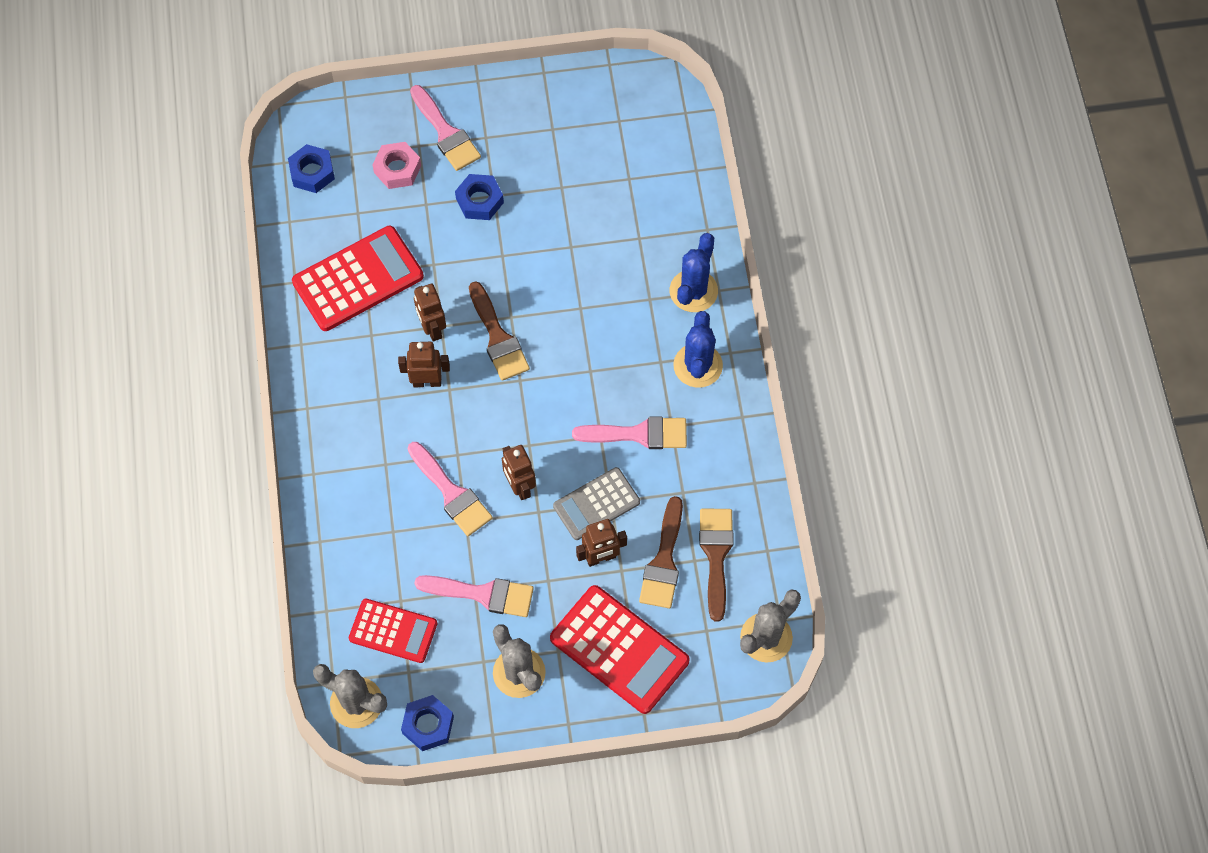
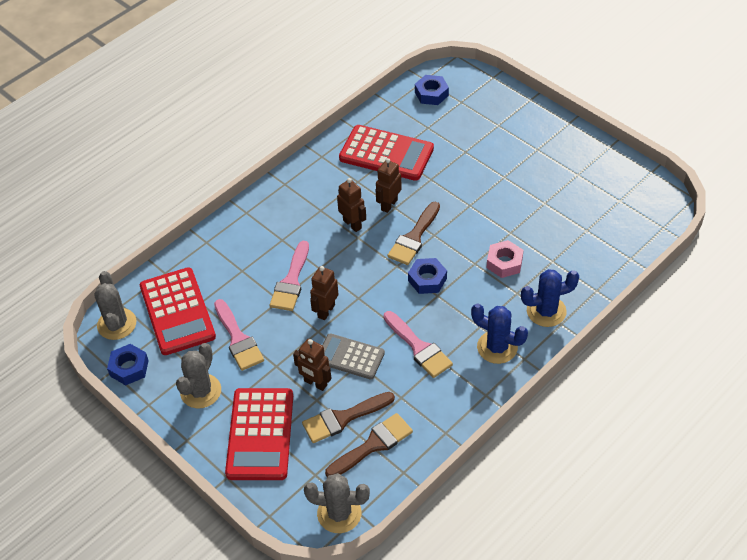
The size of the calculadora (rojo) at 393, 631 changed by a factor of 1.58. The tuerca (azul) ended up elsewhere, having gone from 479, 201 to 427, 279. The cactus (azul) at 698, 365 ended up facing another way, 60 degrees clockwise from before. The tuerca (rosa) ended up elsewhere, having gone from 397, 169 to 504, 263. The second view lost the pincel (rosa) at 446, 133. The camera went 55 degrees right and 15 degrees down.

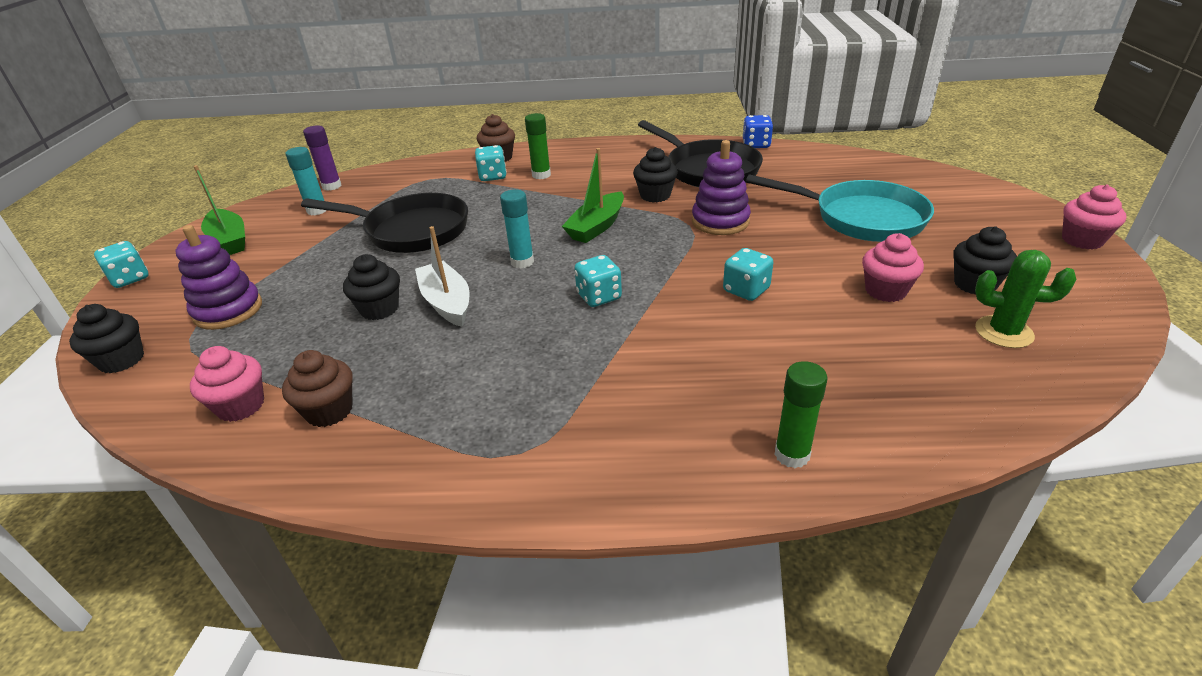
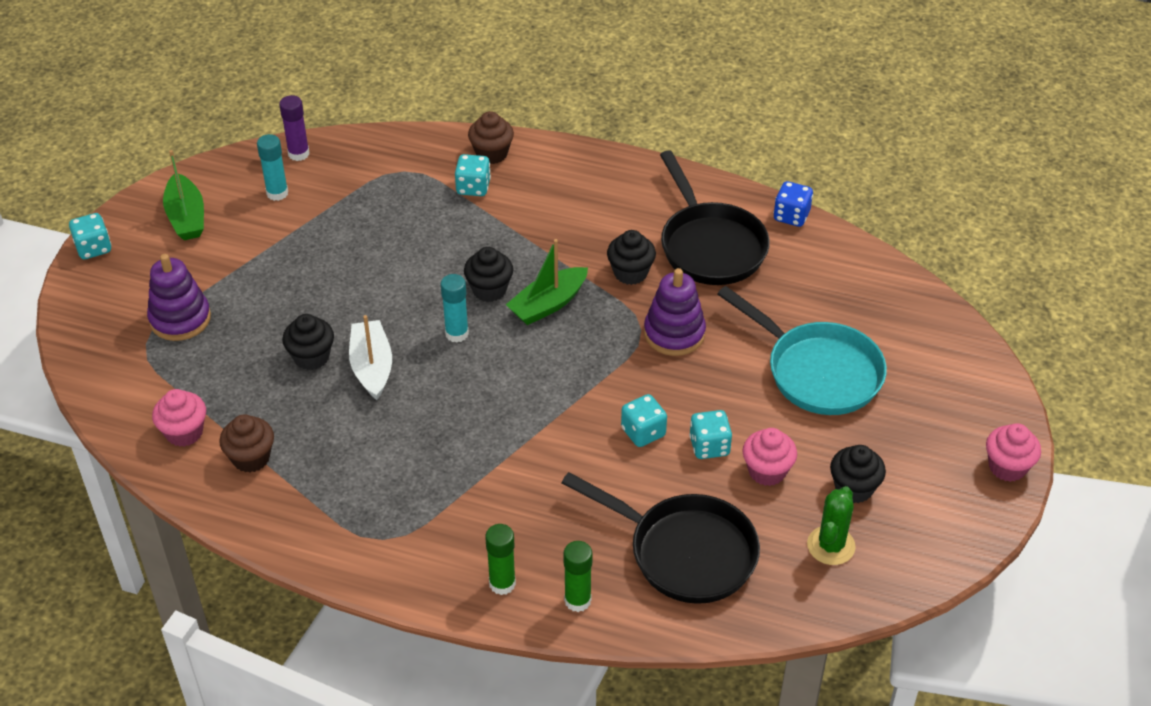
The magdalena (negro) ended up elsewhere, having gone from 122, 360 to 489, 290. The barra de pegamento (verde) ended up elsewhere, having gone from 541, 175 to 502, 583. The sartén (negro) ended up elsewhere, having gone from 411, 231 to 685, 552. The dado (turquesa) ended up elsewhere, having gone from 599, 297 to 709, 446. The cactus (verde) at 1003, 332 ended up facing another way, 75 degrees clockwise from before. The camera went 15 degrees right and 10 degrees up.

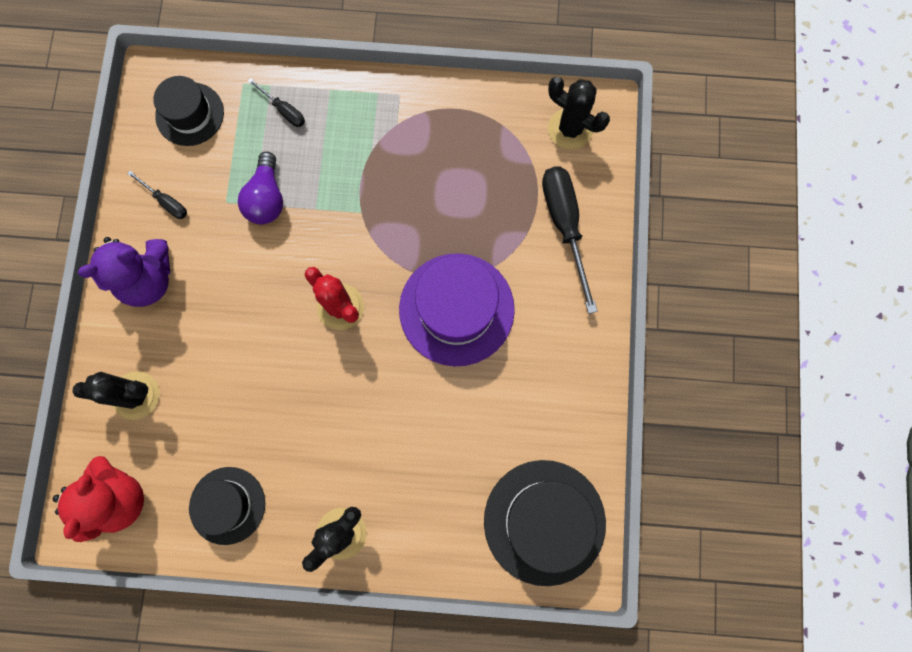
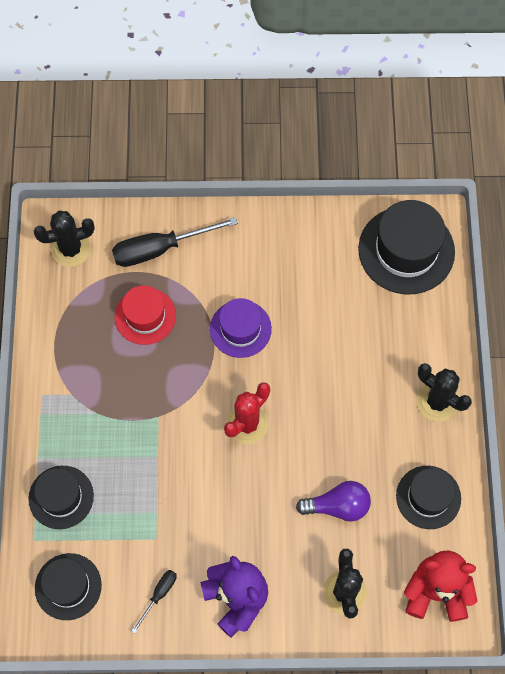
Where the destornillador (negro) stood at 284, 110, the sombrero (negro) came to stand at 61, 497. The cactus (negro) at 570, 129 ended up facing another way, 45 degrees clockwise from before. The second view gained the sombrero (rojo) at 145, 316. The size of the sombrero (morado) at 456, 309 changed by a factor of 0.63. The bombilla (morado) ended up elsewhere, having gone from 266, 198 to 338, 506. The camera went 95 degrees left and 10 degrees down.

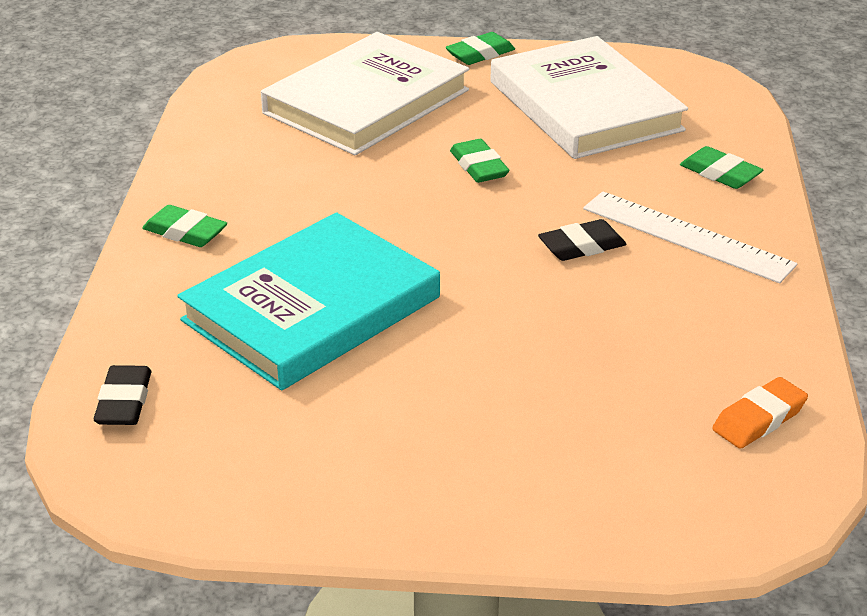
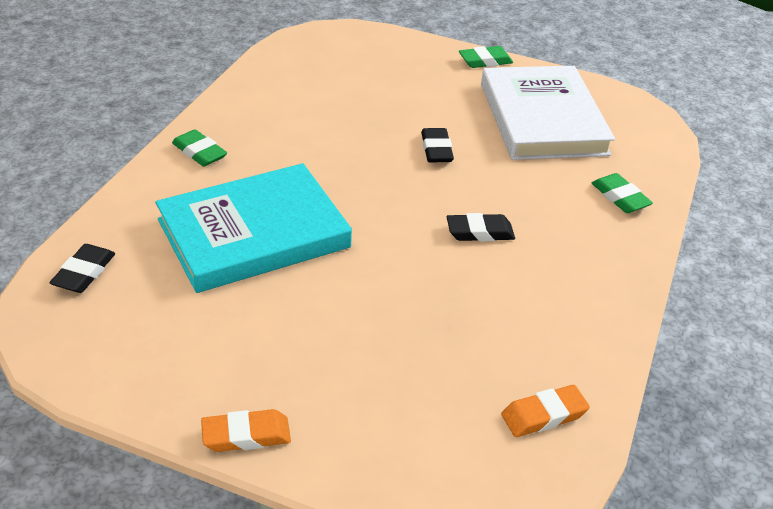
The second view gained the goma de borrar (naranja) at 246, 435. What was the goma de borrar (verde) at 479, 167 turned into the goma de borrar (negro) at 436, 149. The second view lost the libro (blanco) at 366, 101. The second view lost the regla (blanco) at 687, 236. The camera went 15 degrees right and 5 degrees up.

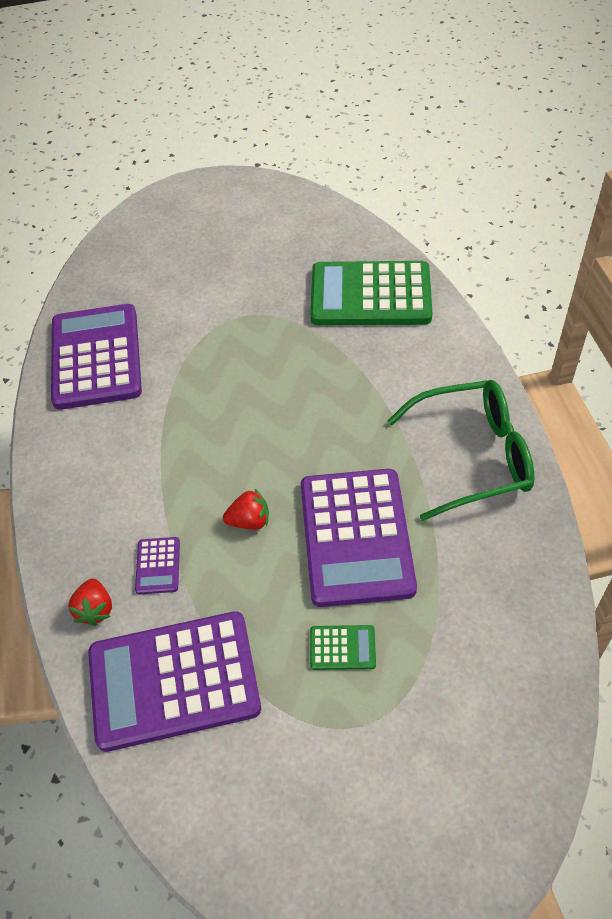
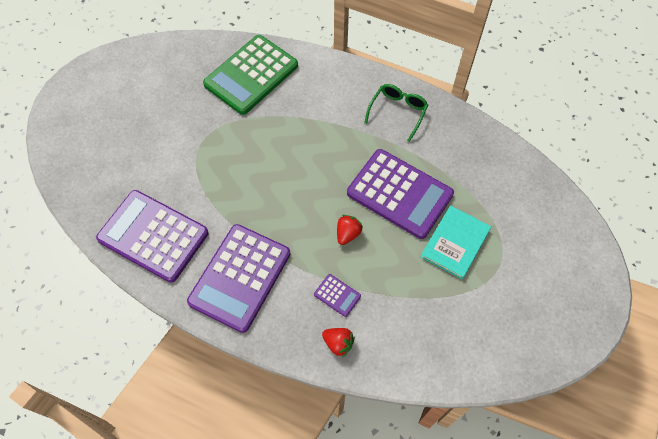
The calculadora (morado) ended up elsewhere, having gone from 174, 680 to 240, 277. The size of the gafas (verde) at 473, 456 changed by a factor of 0.63. Where the calculadora (verde) stood at 342, 648, the libro (turquesa) came to stand at 455, 243. The camera went 55 degrees left and 10 degrees up.

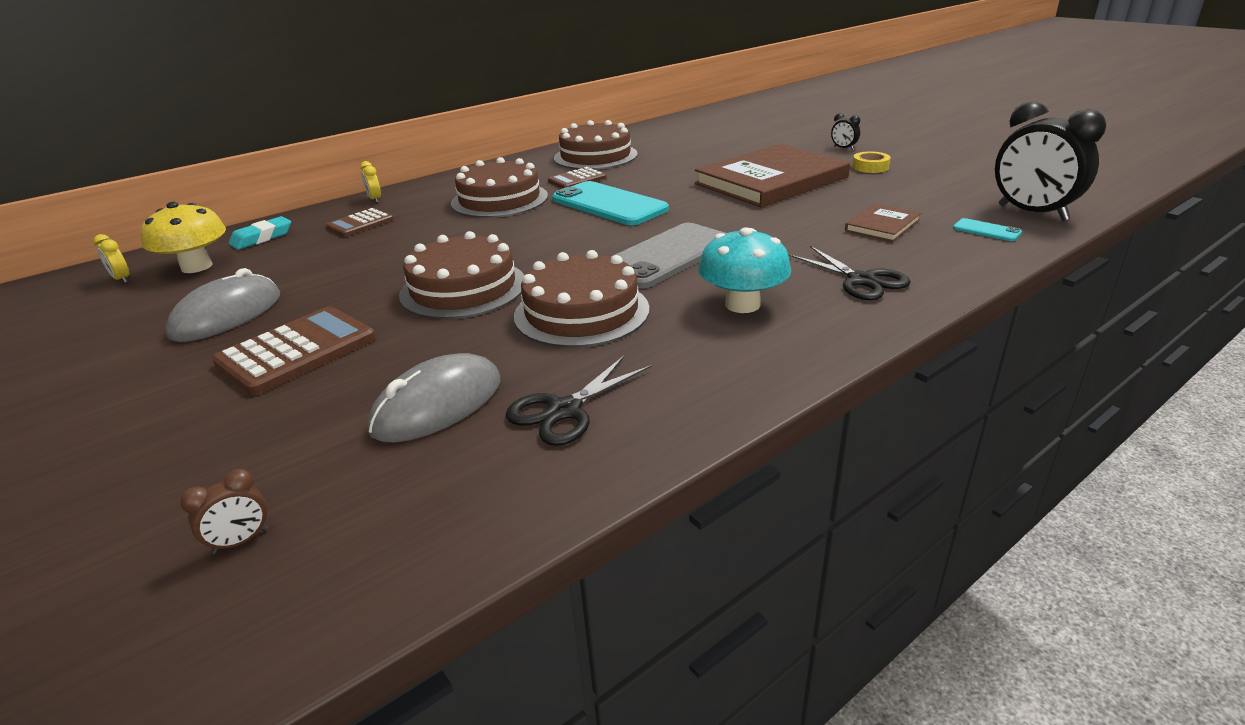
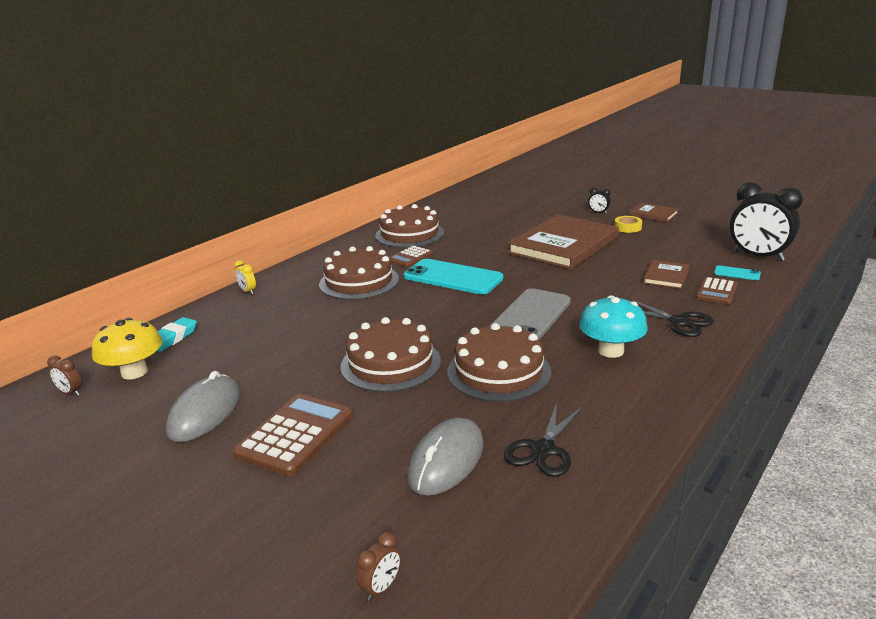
What was the despertador (amarillo) at 122, 279 turned into the despertador (marrón) at 70, 392. The second view gained the libro (marrón) at 653, 214. The calculadora (marrón) ended up elsewhere, having gone from 360, 223 to 716, 291. The camera went 15 degrees left and 5 degrees down.

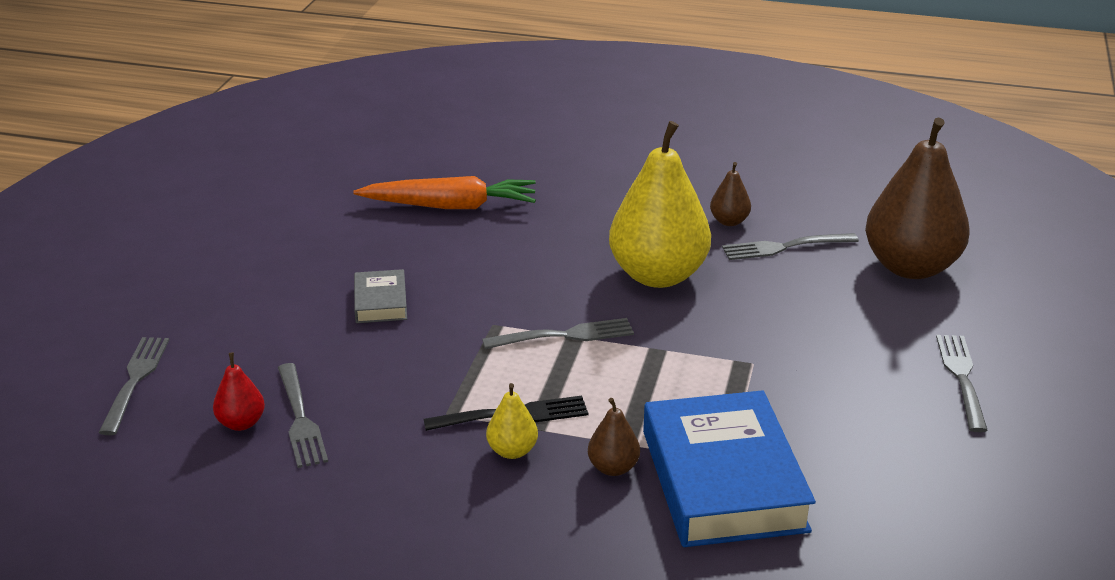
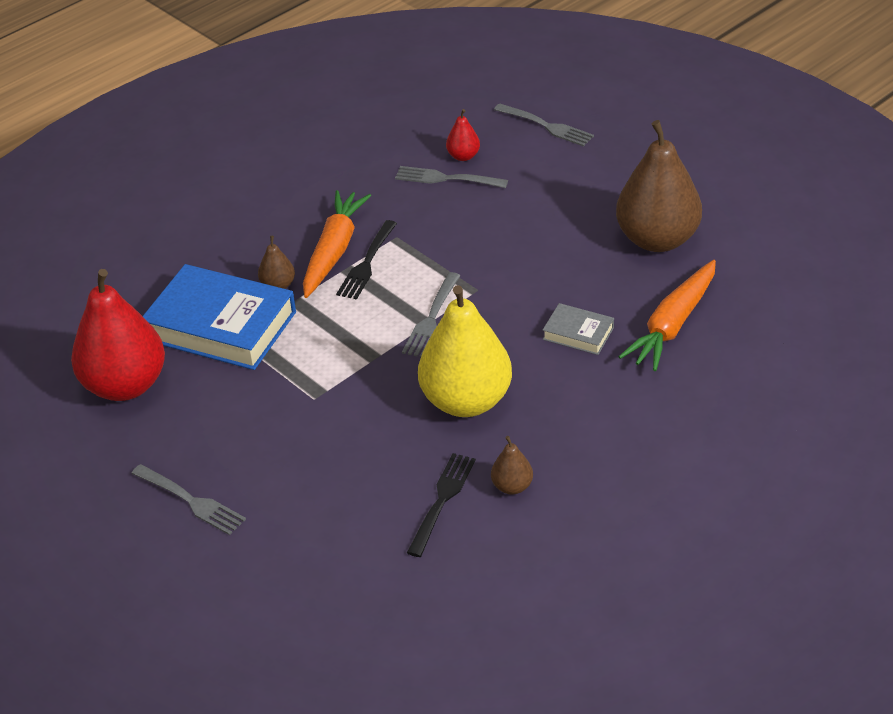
The second view gained the pera (rojo) at 125, 385. Where the pera (amarillo) stood at 512, 451, the zanahoria (naranja) came to stand at 334, 251. What was the tenedor (gris) at 785, 247 turned into the tenedor (negro) at 442, 501. The libro (gris) ended up elsewhere, having gone from 381, 302 to 578, 333. The pera (marrón) ended up elsewhere, having gone from 910, 267 to 657, 239. The camera went 125 degrees right and 10 degrees up.

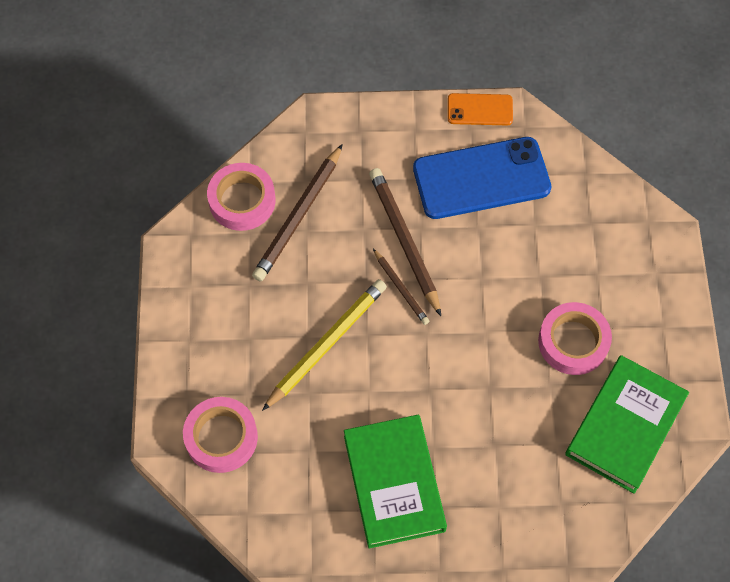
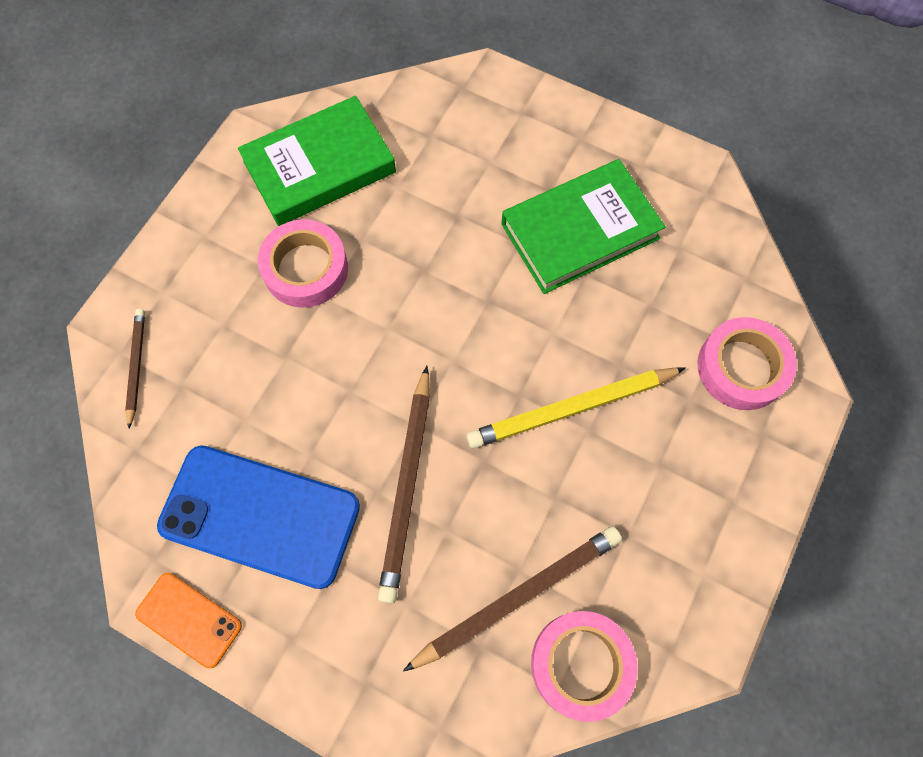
The lápiz (marrón) ended up elsewhere, having gone from 401, 288 to 136, 366. The libro (verde) at 394, 483 ended up facing another way, 45 degrees clockwise from before. The camera went 150 degrees left and 5 degrees up.

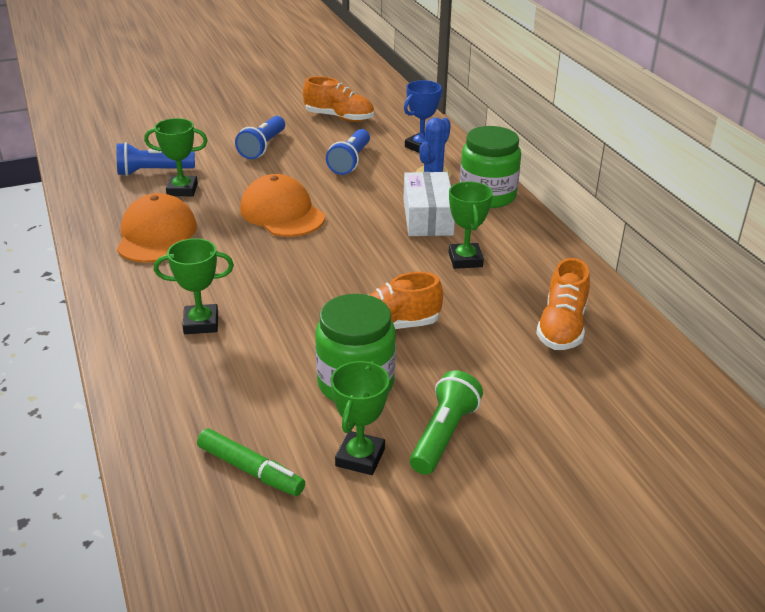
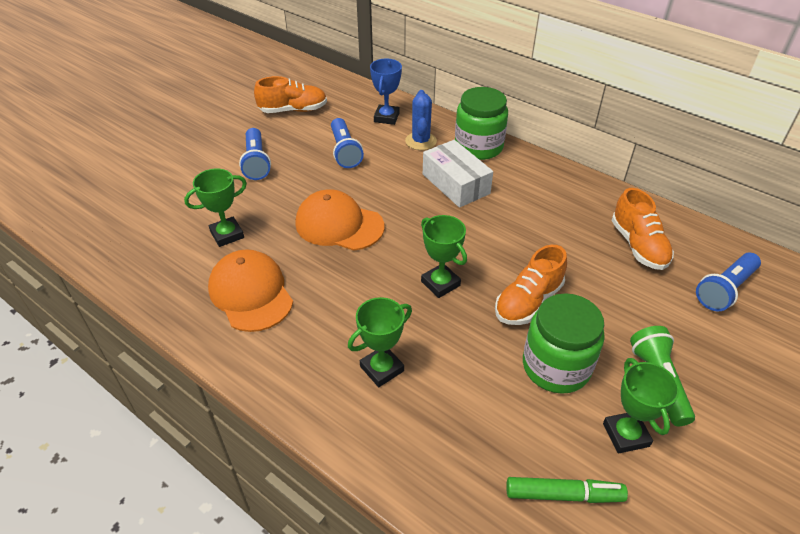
The trofeo (verde) ended up elsewhere, having gone from 465, 260 to 440, 283. The lámpara de mano (azul) ended up elsewhere, having gone from 153, 172 to 724, 290. The camera went 30 degrees left and 10 degrees up.

